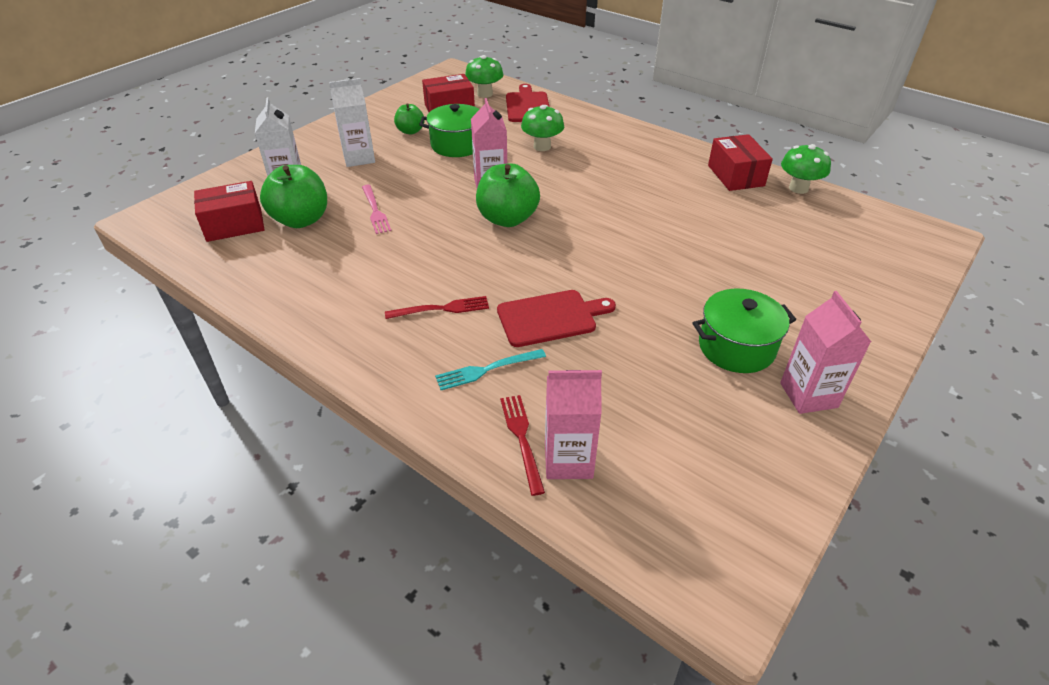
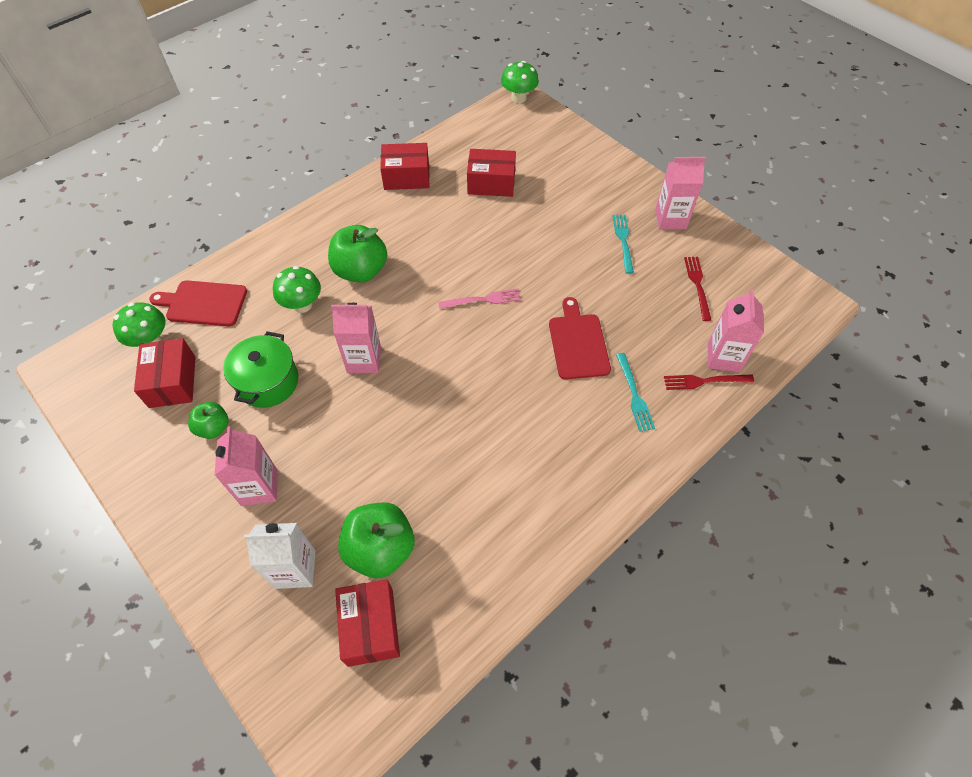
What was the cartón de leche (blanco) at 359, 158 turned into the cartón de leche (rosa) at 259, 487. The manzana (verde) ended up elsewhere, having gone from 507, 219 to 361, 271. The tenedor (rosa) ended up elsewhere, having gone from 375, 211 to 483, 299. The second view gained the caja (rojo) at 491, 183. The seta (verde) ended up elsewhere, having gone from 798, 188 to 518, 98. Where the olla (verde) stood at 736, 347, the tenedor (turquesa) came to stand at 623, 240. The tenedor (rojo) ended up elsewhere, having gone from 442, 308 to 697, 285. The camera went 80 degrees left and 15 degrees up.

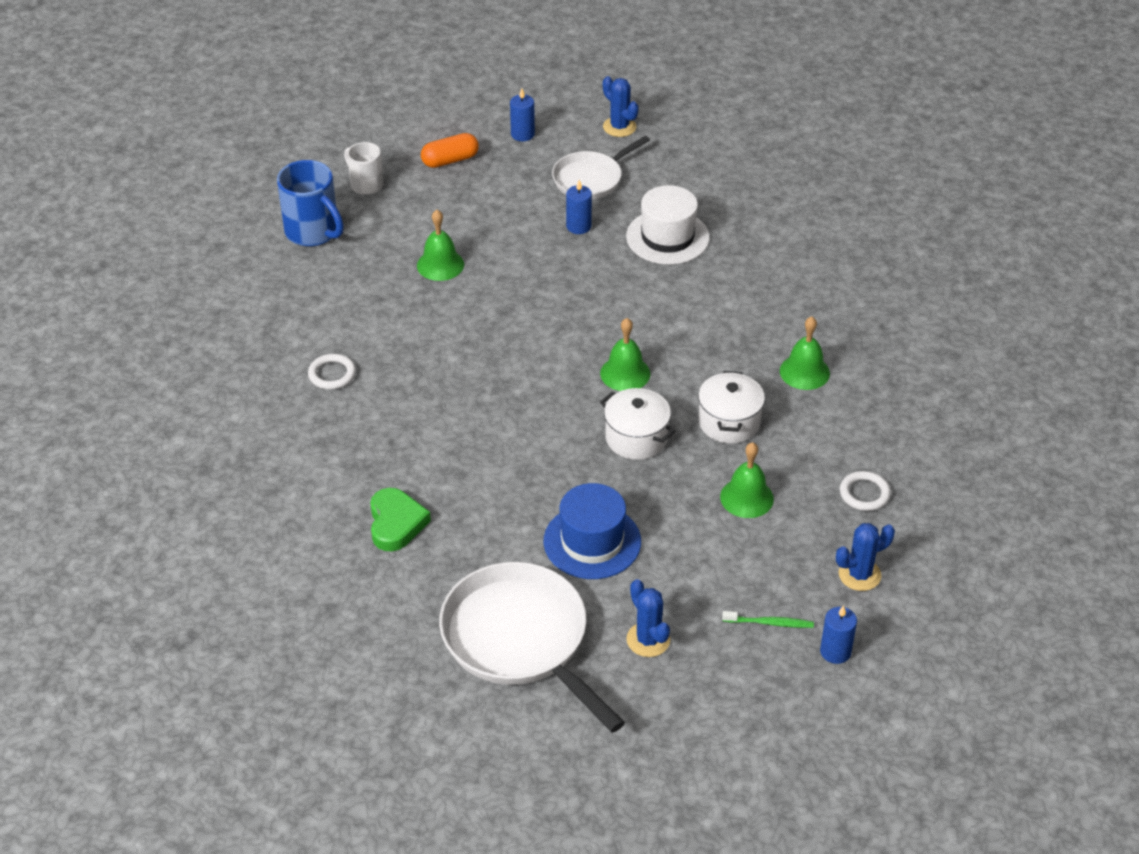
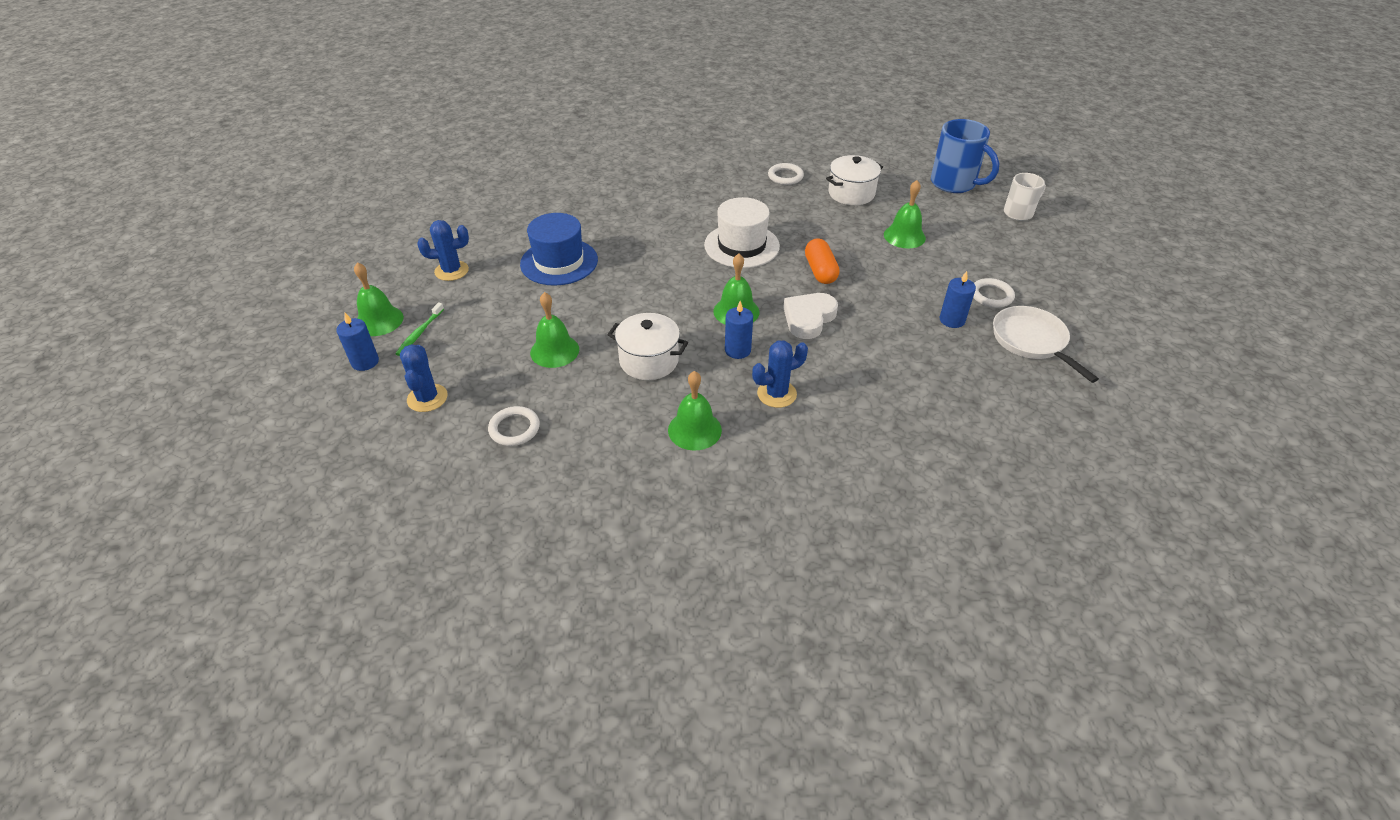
The second view gained the campana (verde) at 379, 320. The sombrero (blanco) ended up elsewhere, having gone from 667, 237 to 741, 246. The vela (azul) ended up elsewhere, having gone from 522, 134 to 737, 350. The cactus (azul) ended up elsewhere, having gone from 619, 127 to 776, 394. The second view gained the corazón (blanco) at 808, 318. The cápsula (naranja) ended up elsewhere, having gone from 450, 160 to 820, 271. The olla (blanco) ended up elsewhere, having gone from 636, 438 to 851, 193. The taza (azul) at 313, 232 ended up facing another way, 105 degrees counterclockwise from before. The second view gained the anillo (blanco) at 991, 295. The second view lost the corazón (verde) at 396, 523. The second view lost the sartén (blanco) at 520, 640. The camera went 105 degrees right and 0 degrees up.

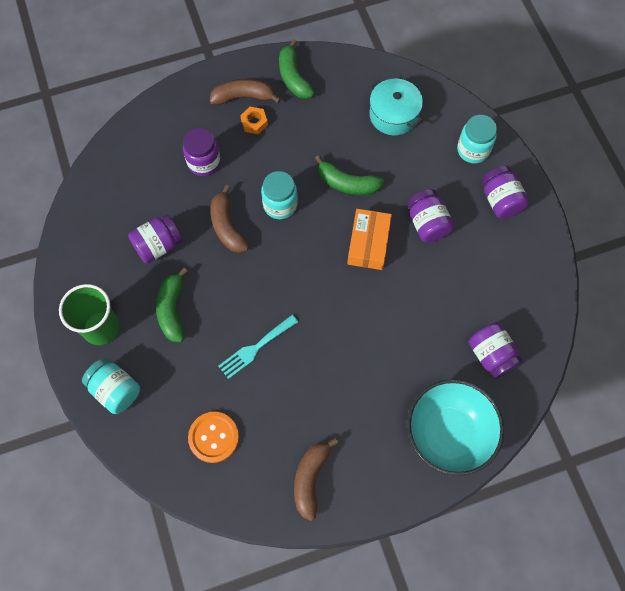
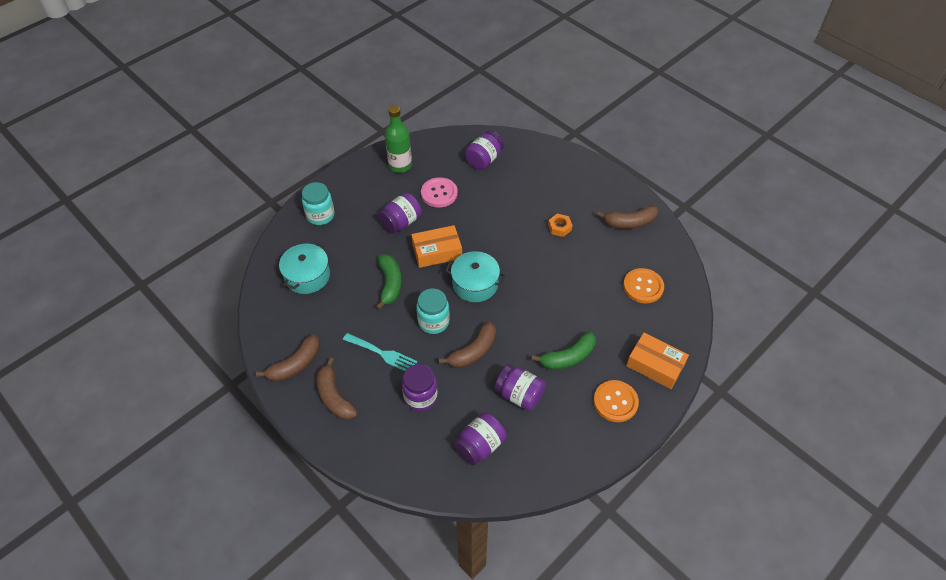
What was the plátano (verde) at 293, 77 turned into the plátano (marrón) at 295, 365. The tenedor (turquesa) ended up elsewhere, having gone from 255, 348 to 383, 354. The second view gained the botella (verde) at 400, 165. The second view gained the botón (rosa) at 439, 193. The second view gained the olla (turquesa) at 475, 284. The tarro (morado) ended up elsewhere, having gone from 500, 200 to 480, 446. The tuerca (naranja) ended up elsewhere, having gone from 254, 123 to 559, 227. Where the vaso (verde) stood at 101, 328, the botón (naranja) came to stand at 615, 402. Where the tarro (turquesa) stood at 115, 390, the caja (naranja) came to stand at 655, 365. The second view lost the cuenco (turquesa) at 448, 433. The camera went 115 degrees left and 15 degrees down.

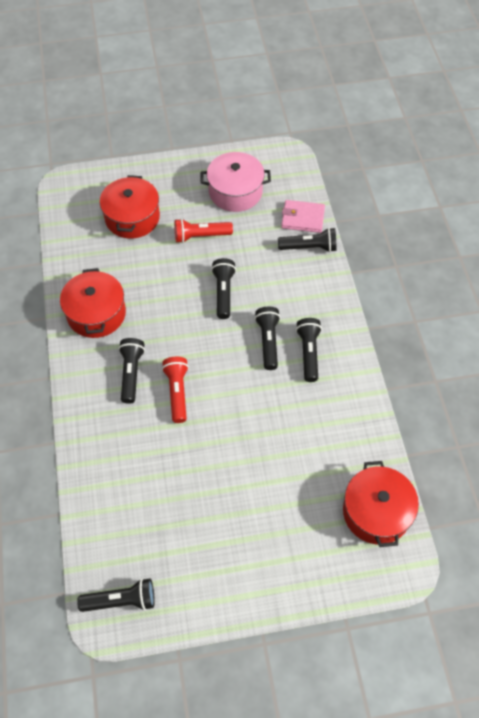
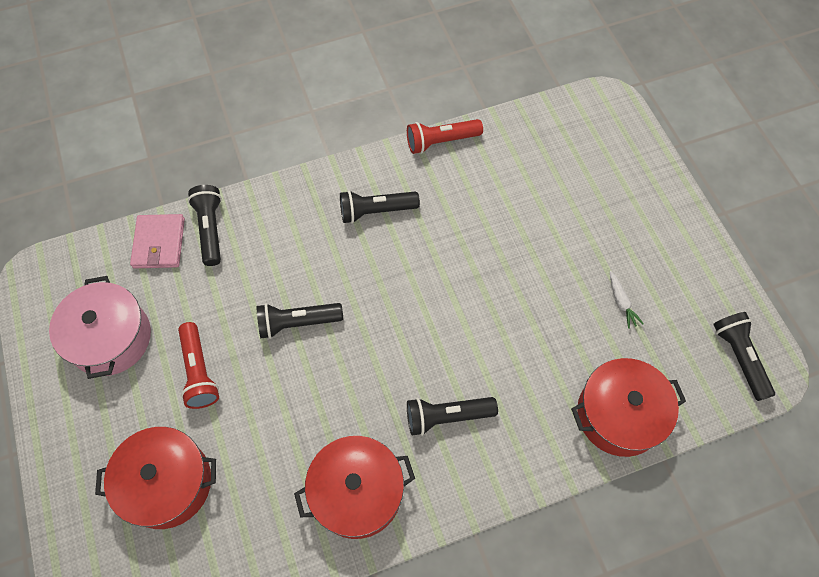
The lámpara de mano (rojo) ended up elsewhere, having gone from 177, 392 to 441, 141. The olla (rojo) ended up elsewhere, having gone from 376, 512 to 619, 414. The second view gained the zanahoria (blanco) at 621, 302. The second view lost the lámpara de mano (negro) at 268, 341. The camera went 100 degrees left and 5 degrees up.

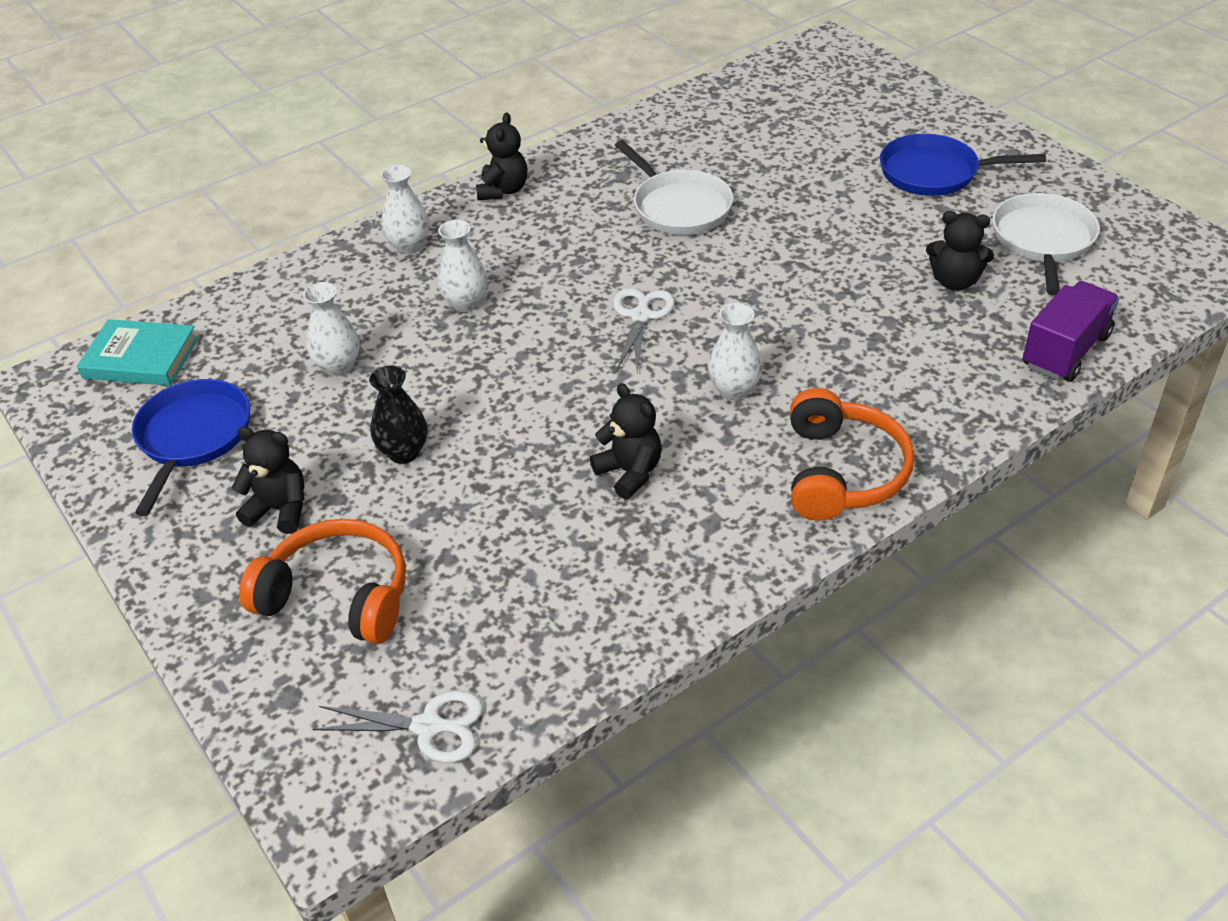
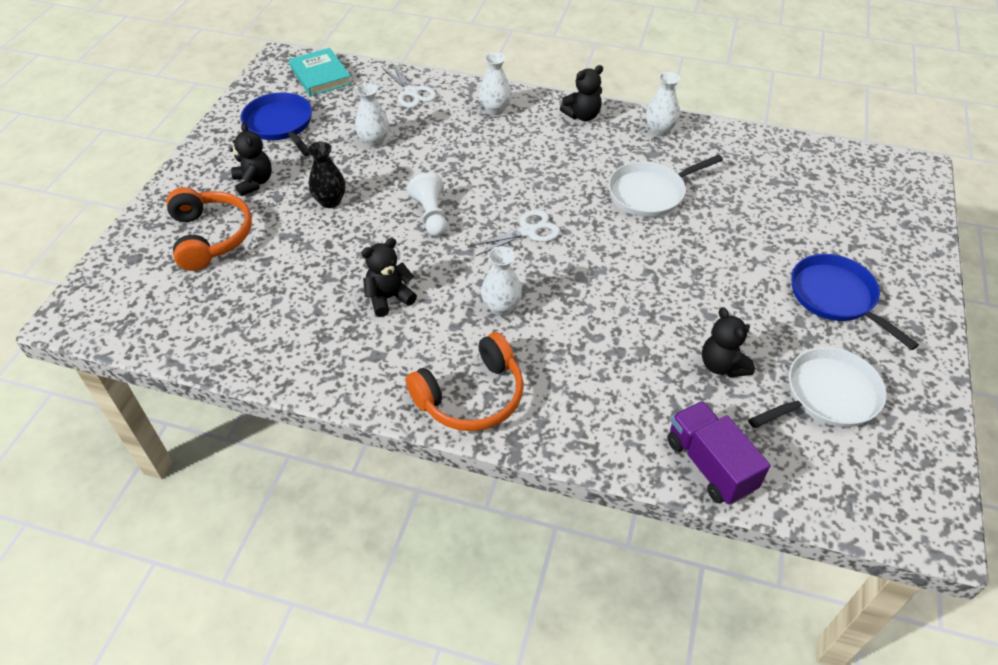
The sartén (azul) at 193, 437 ended up facing another way, 90 degrees counterclockwise from before. The osito (negro) at 630, 472 ended up facing another way, 135 degrees counterclockwise from before. The tijeras (blanco) ended up elsewhere, having gone from 428, 727 to 411, 92. The second view gained the peón (blanco) at 431, 215. The sartén (blanco) at 678, 207 ended up facing another way, 45 degrees clockwise from before. The florero (blanco) ended up elsewhere, having gone from 465, 303 to 659, 130. The camión (morado) at 1065, 351 ended up facing another way, 120 degrees counterclockwise from before. The camera went 50 degrees right and 5 degrees up.

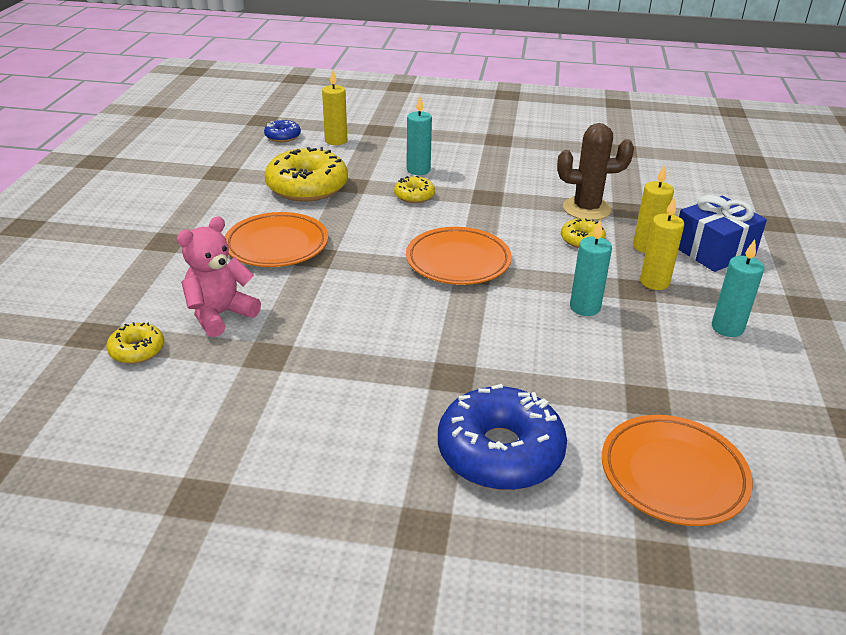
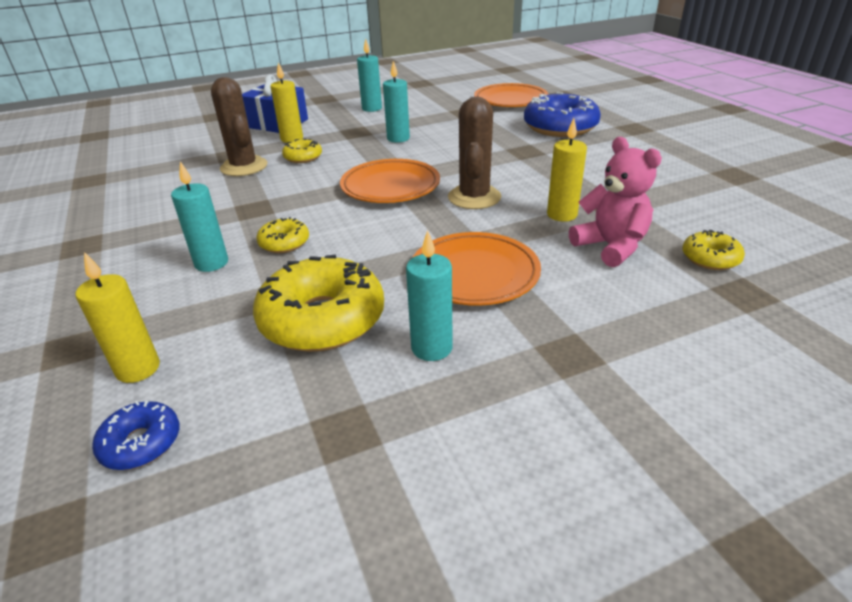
The second view gained the vela (turquesa) at 432, 348. The second view gained the cactus (marrón) at 474, 197. The vela (amarillo) ended up elsewhere, having gone from 654, 282 to 562, 215. The osito (rosa) at 220, 315 ended up facing another way, 135 degrees counterclockwise from before. The camera went 120 degrees left and 0 degrees up.

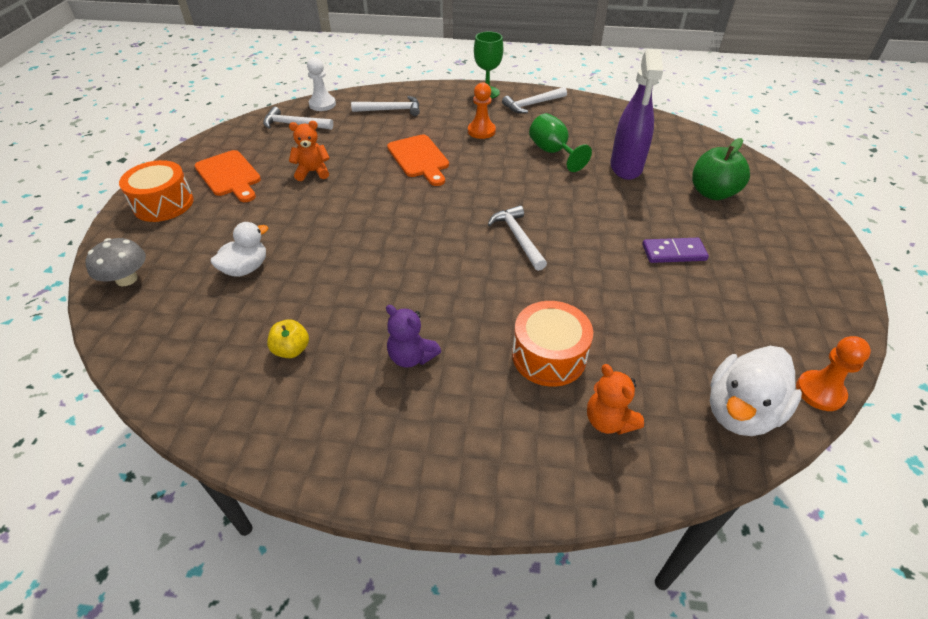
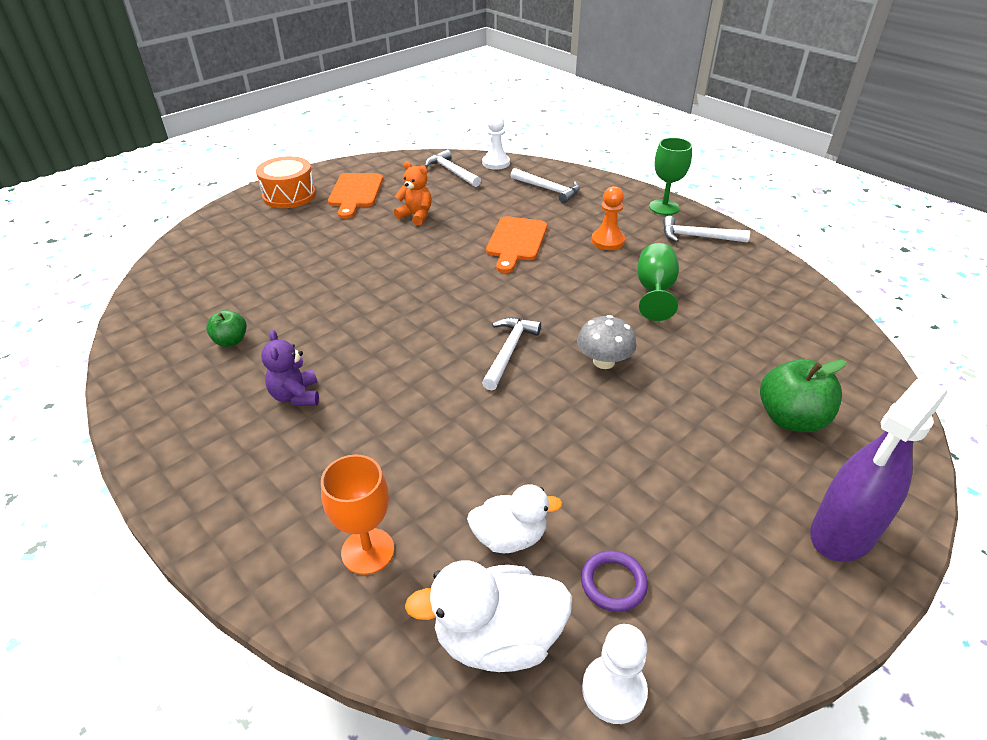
What was the manzana (amarillo) at 291, 350 turned into the manzana (verde) at 231, 341. Where the osito (naranja) stood at 608, 421, the copa (naranja) came to stand at 368, 551. The pato (blanco) ended up elsewhere, having gone from 246, 268 to 510, 537. The seta (gris) ended up elsewhere, having gone from 126, 279 to 603, 361. The second view gained the anillo (morado) at 613, 583. What was the peón (naranja) at 820, 392 turned into the peón (blanco) at 614, 690. The pulverizador (morado) ended up elsewhere, having gone from 626, 167 to 842, 533. The second view lost the tambor (naranja) at 549, 356. The second view lost the ficha de dominó (morado) at 673, 252. The camera went 40 degrees right and 5 degrees down.

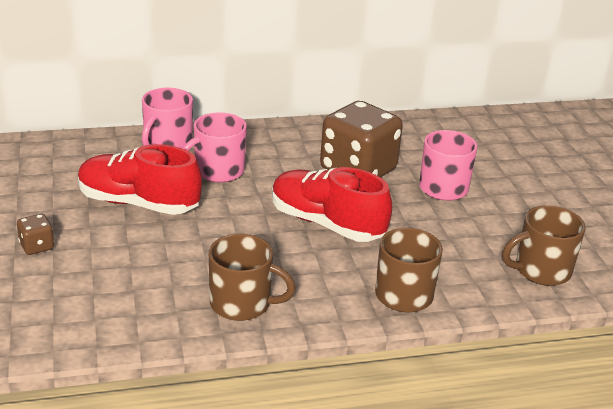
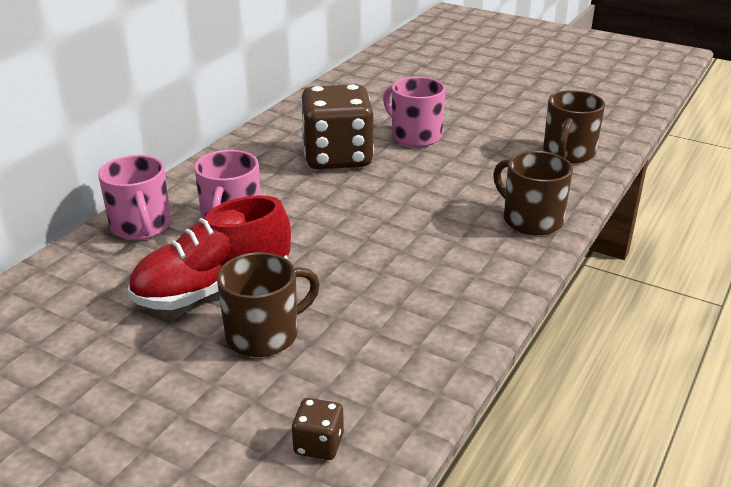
The taza (marrón) ended up elsewhere, having gone from 242, 304 to 264, 335. The dado (marrón) ended up elsewhere, having gone from 37, 246 to 318, 444. The second view lost the zapato (rojo) at 327, 224. The camera went 45 degrees left and 0 degrees up.

